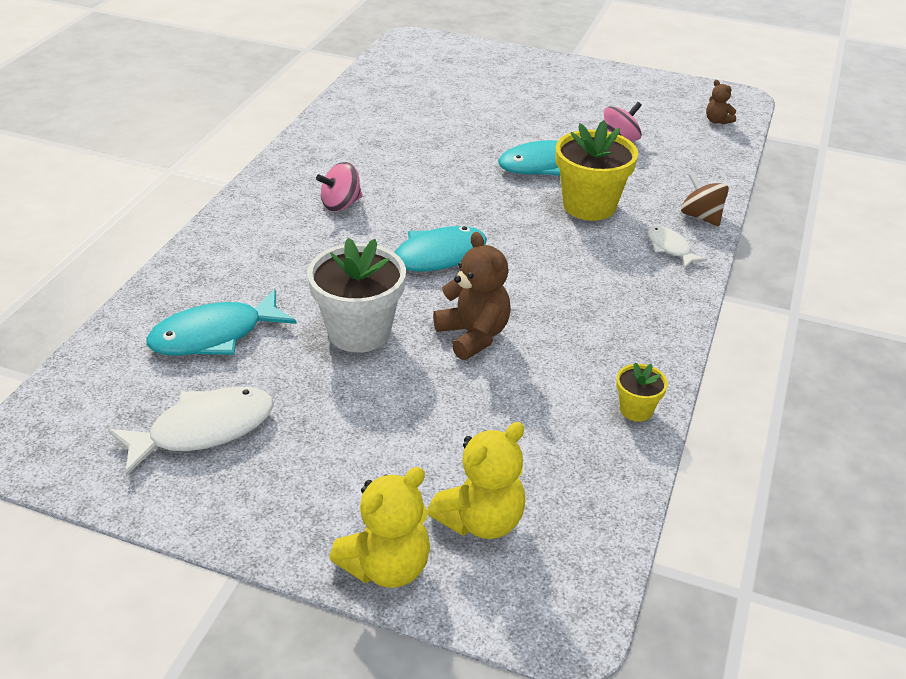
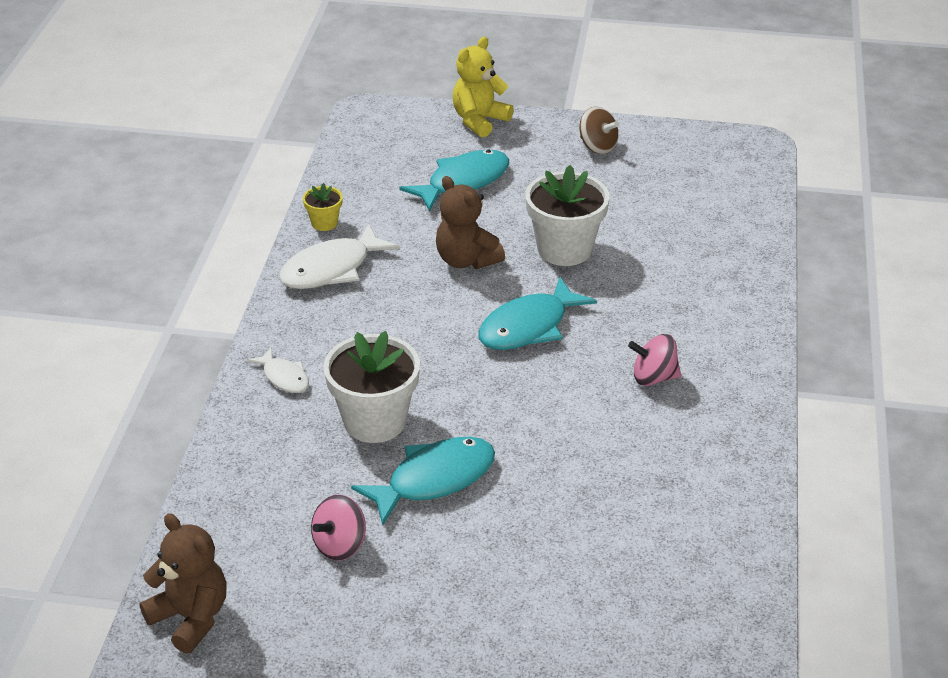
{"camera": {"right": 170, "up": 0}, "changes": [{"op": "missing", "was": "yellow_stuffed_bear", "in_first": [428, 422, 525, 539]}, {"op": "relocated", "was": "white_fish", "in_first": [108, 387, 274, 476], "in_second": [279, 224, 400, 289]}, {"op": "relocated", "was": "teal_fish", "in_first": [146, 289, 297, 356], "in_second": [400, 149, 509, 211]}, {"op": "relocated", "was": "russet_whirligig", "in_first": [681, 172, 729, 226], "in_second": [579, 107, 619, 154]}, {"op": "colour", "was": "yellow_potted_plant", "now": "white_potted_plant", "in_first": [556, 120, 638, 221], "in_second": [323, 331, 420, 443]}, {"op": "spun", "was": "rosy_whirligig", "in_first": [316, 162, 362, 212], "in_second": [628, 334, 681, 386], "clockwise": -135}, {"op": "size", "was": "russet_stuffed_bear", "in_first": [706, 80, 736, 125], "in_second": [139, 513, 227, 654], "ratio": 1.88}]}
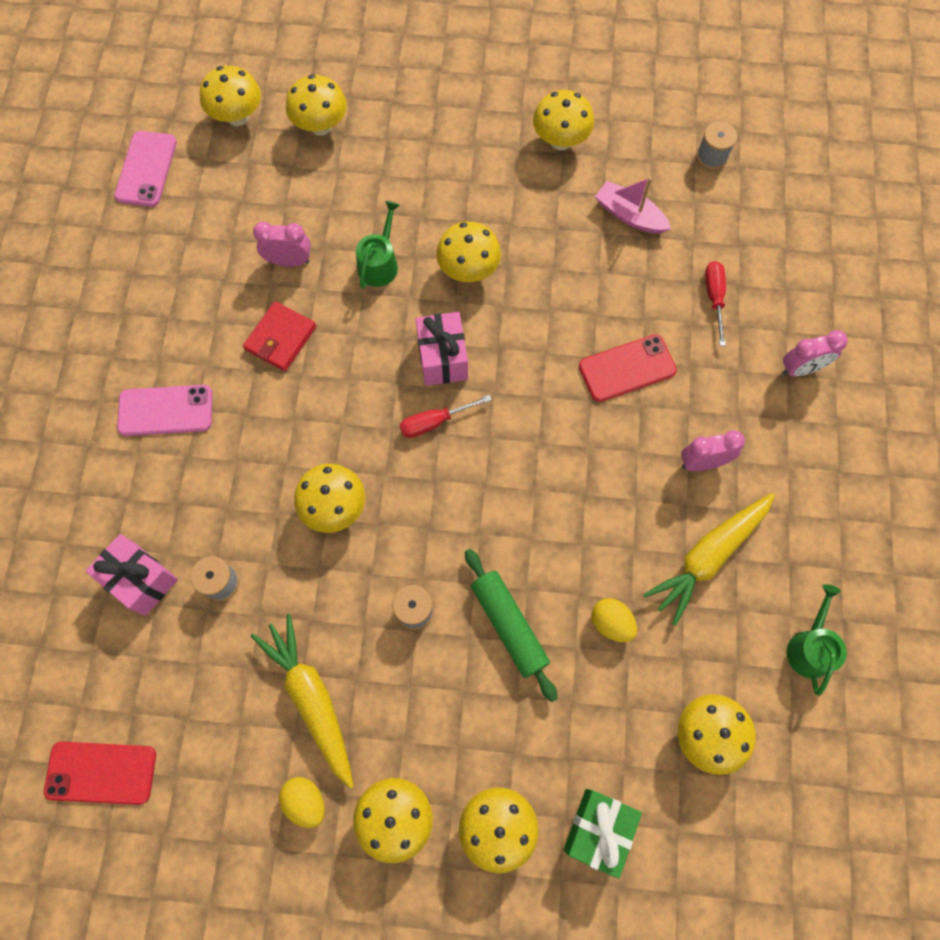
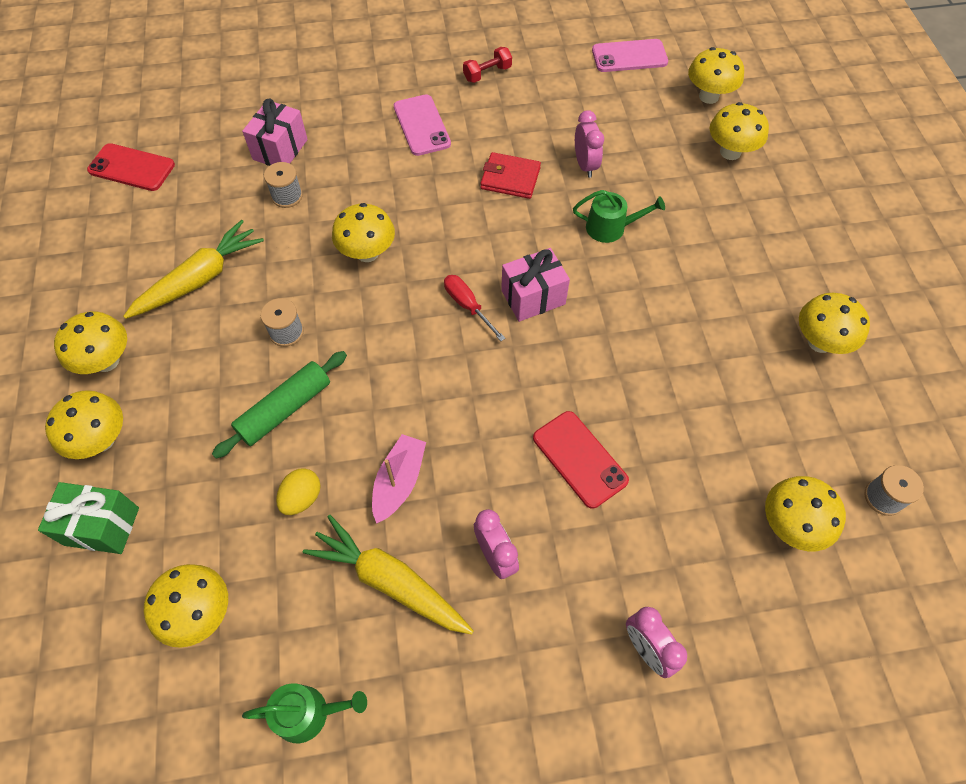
{"camera": {"right": 75, "up": -10}, "changes": [{"op": "missing", "was": "yellow_toy_egg", "in_first": [279, 777, 325, 828]}, {"op": "missing", "was": "scarlet_flat_screwdriver", "in_first": [705, 261, 726, 346]}, {"op": "appeared", "now": "scarlet_free_weight", "in_second": [463, 47, 512, 83]}, {"op": "relocated", "was": "yellow_toadstool", "in_first": [436, 221, 501, 282], "in_second": [765, 476, 846, 551]}, {"op": "relocated", "was": "rosy_sailboat", "in_first": [595, 177, 671, 234], "in_second": [372, 434, 426, 524]}, {"op": "spun", "was": "scarlet_smartphone", "in_first": [44, 742, 156, 805], "in_second": [87, 143, 175, 191], "clockwise": -60}]}
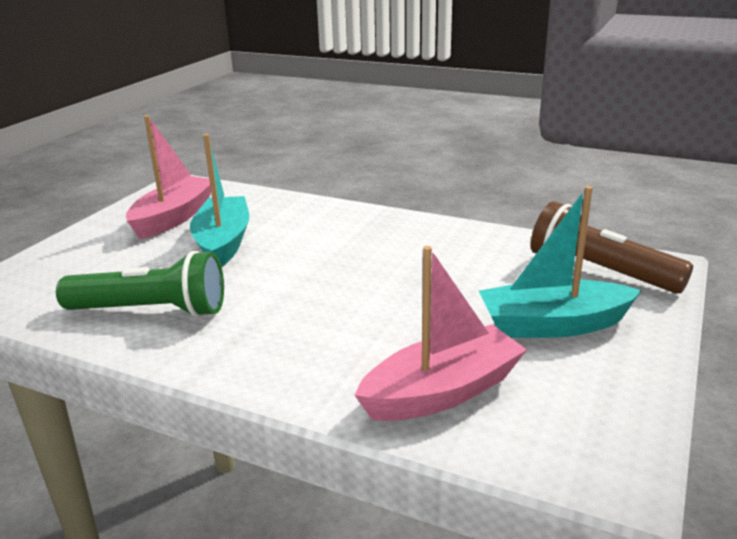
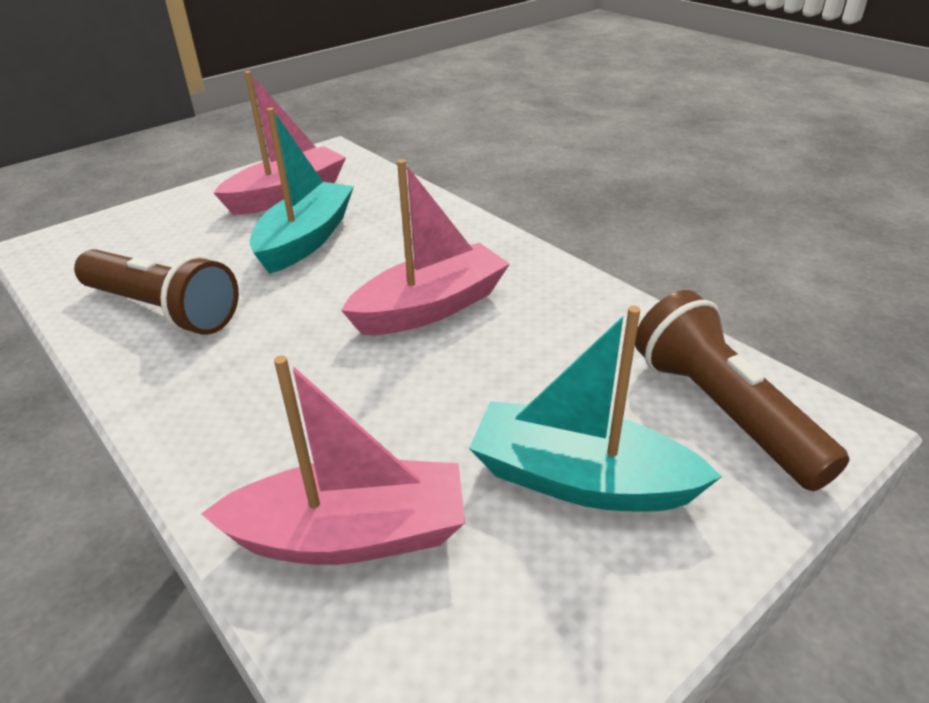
{"camera": {"right": 25, "up": 10}, "changes": [{"op": "appeared", "now": "rosy_sailboat", "in_second": [341, 159, 510, 335]}, {"op": "colour", "was": "green_flashlight", "now": "russet_flashlight", "in_first": [56, 250, 224, 317], "in_second": [74, 249, 239, 335]}]}
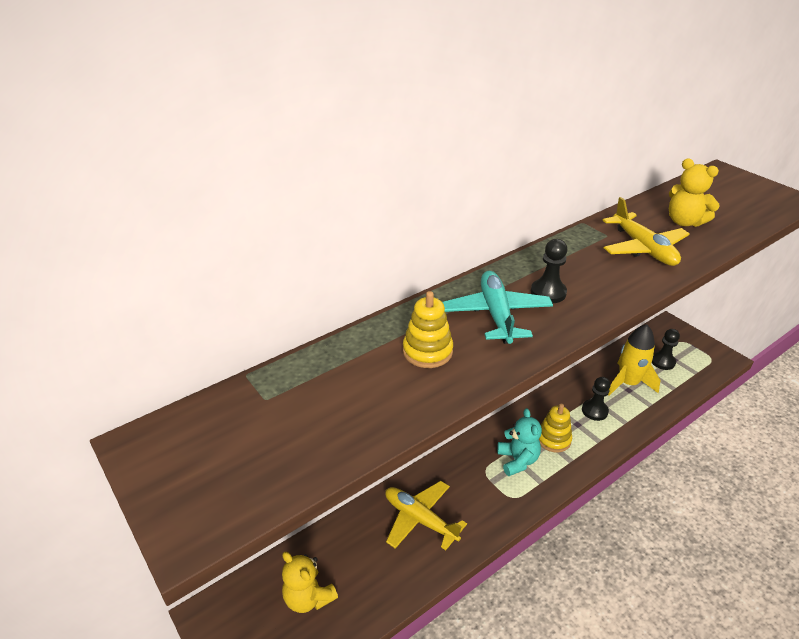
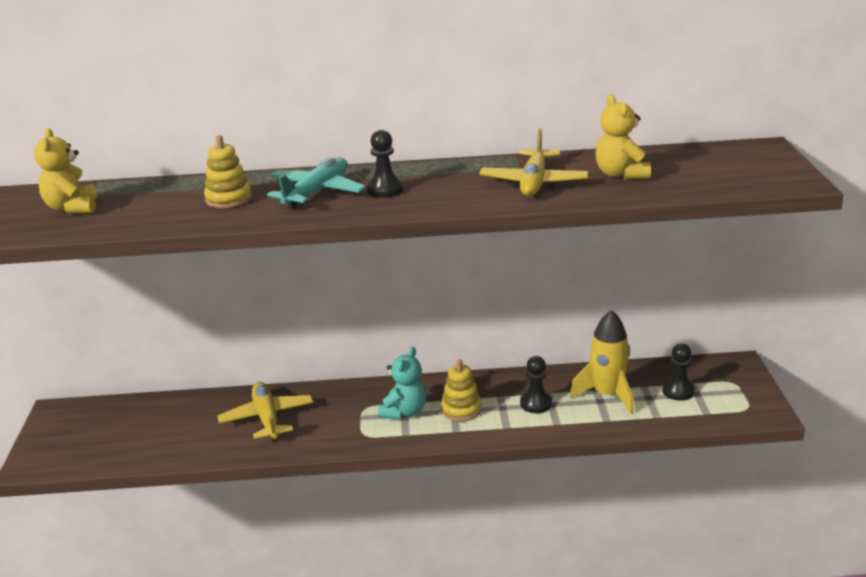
{"camera": {"right": 35, "up": -10}, "changes": [{"op": "relocated", "was": "yellow_stuffed_bear", "in_first": [282, 552, 338, 613], "in_second": [34, 128, 97, 214]}]}
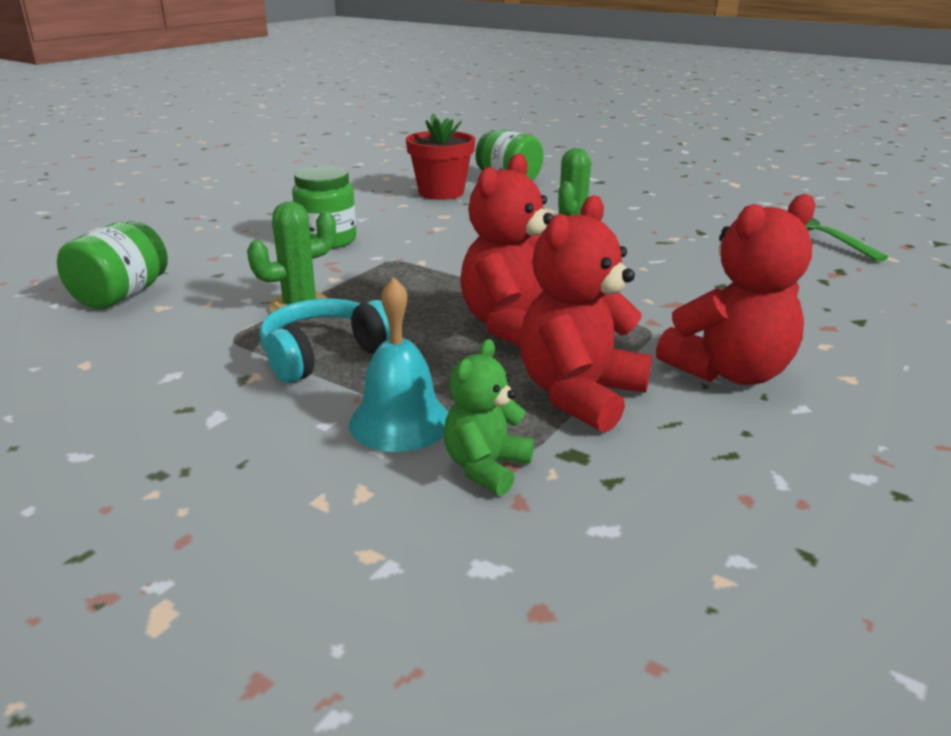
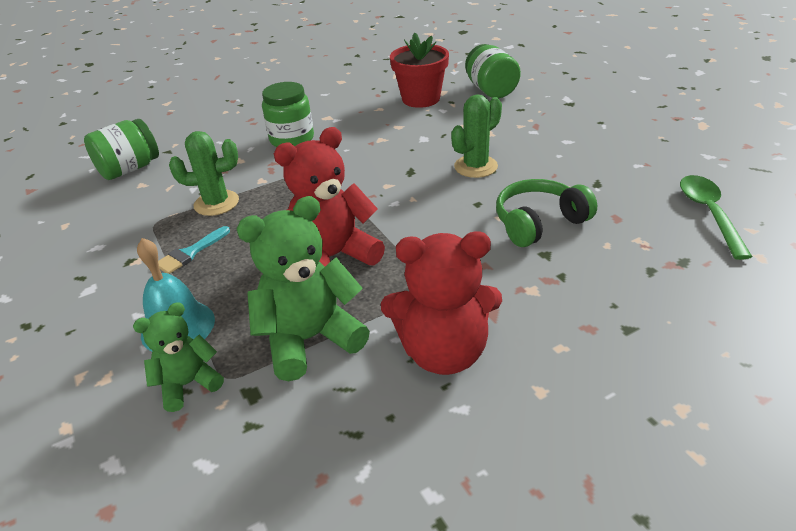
{"camera": {"right": 30, "up": 10}, "changes": [{"op": "appeared", "now": "green_headset", "in_second": [496, 179, 597, 247]}, {"op": "exchanged", "was": "teal_headset", "now": "teal_brush", "in_first": [259, 298, 390, 383], "in_second": [158, 226, 230, 274]}, {"op": "colour", "was": "scarlet_stuffed_bear", "now": "green_stuffed_bear", "in_first": [519, 195, 652, 432], "in_second": [236, 196, 370, 381]}]}
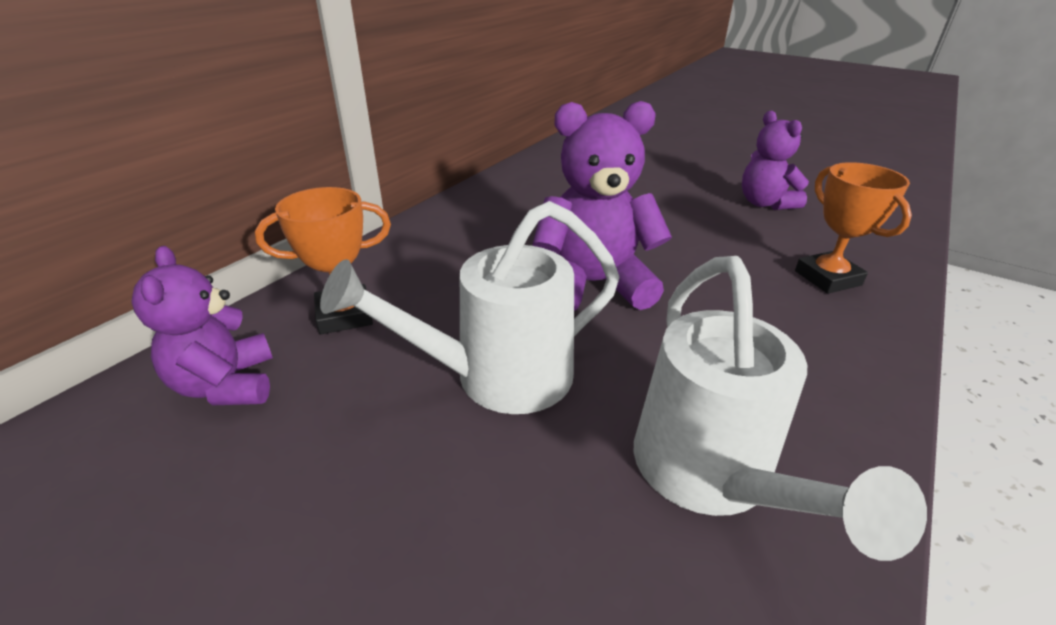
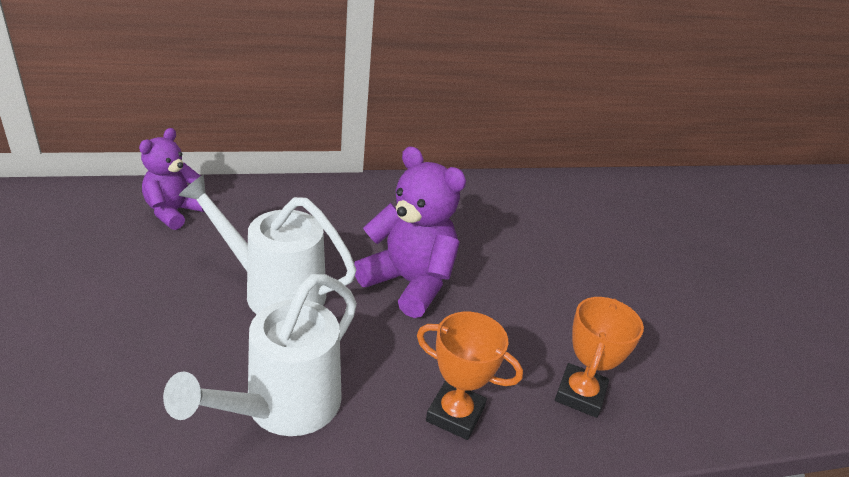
{"camera": {"right": 40, "up": 0}, "changes": [{"op": "missing", "was": "violet_stuffed_bear", "in_first": [742, 111, 809, 210]}, {"op": "relocated", "was": "orange-coloured_prize_cup", "in_first": [255, 187, 391, 334], "in_second": [417, 312, 523, 440]}]}
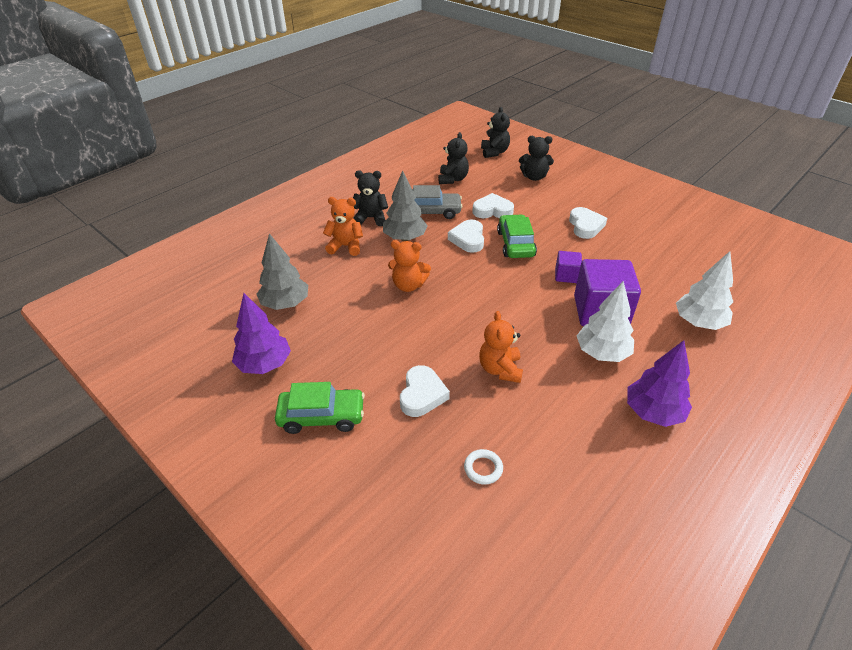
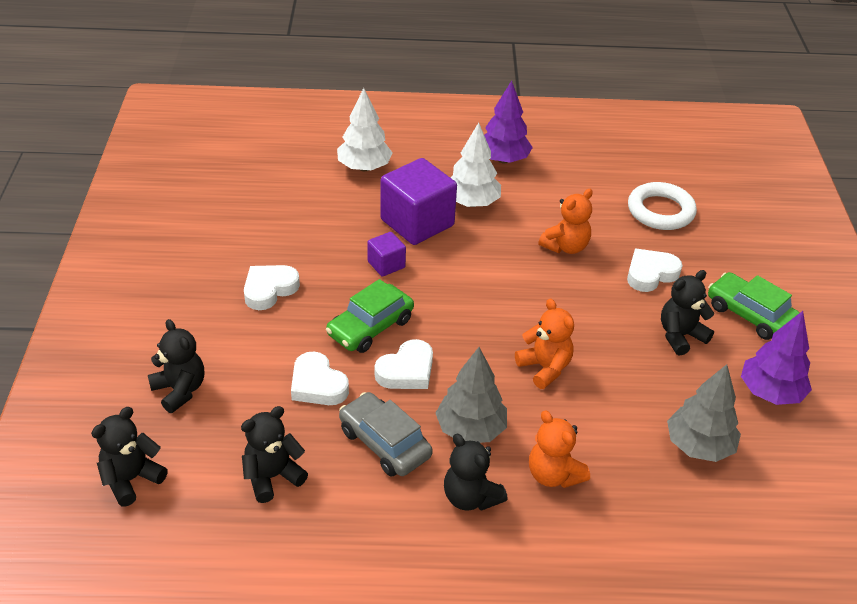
{"camera": {"right": -135, "up": 0}, "changes": [{"op": "appeared", "now": "black_stuffed_bear", "in_second": [661, 270, 715, 356]}, {"op": "size", "was": "white_hoop", "in_first": [464, 449, 503, 485], "in_second": [628, 182, 697, 230], "ratio": 2.03}]}
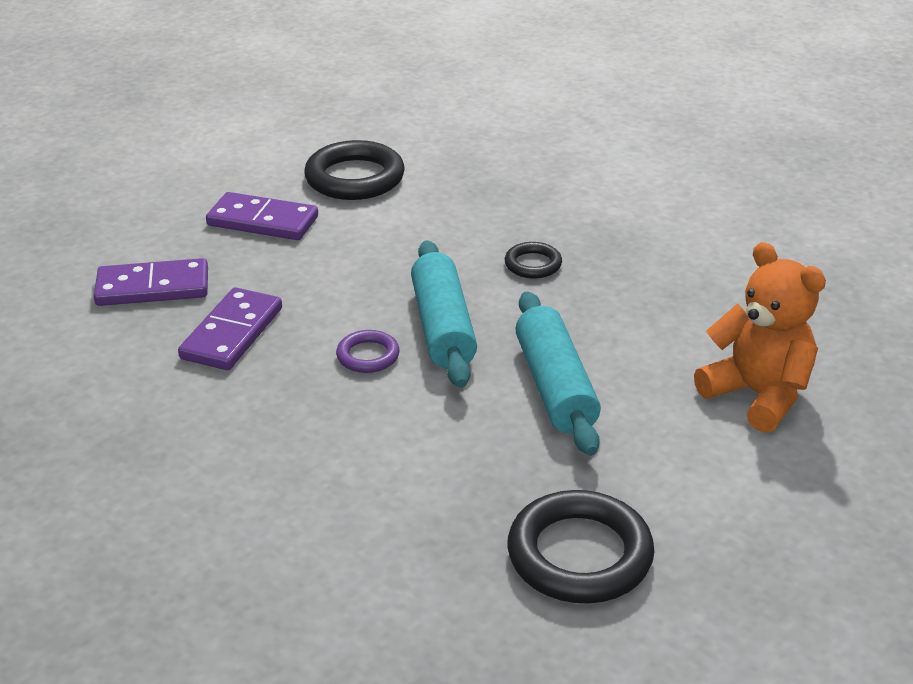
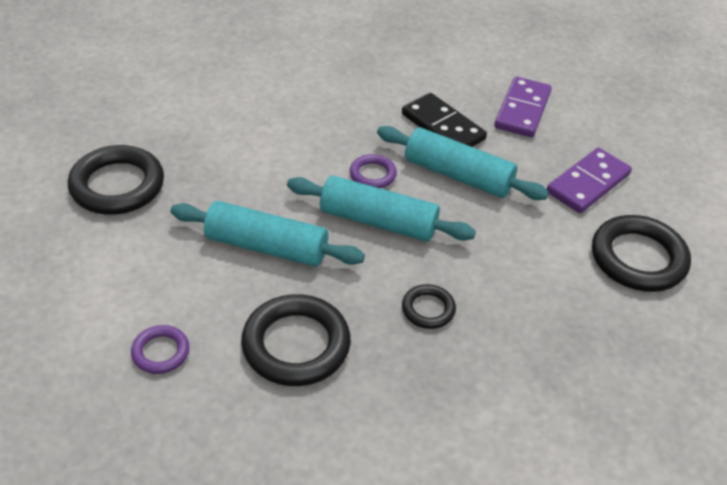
{"camera": {"right": 115, "up": 10}, "changes": [{"op": "appeared", "now": "black_hoop", "in_second": [241, 294, 351, 386]}, {"op": "appeared", "now": "teal_dough_roller", "in_second": [377, 126, 549, 200]}, {"op": "exchanged", "was": "orange-coloured_stuffed_bear", "now": "violet_hoop", "in_first": [694, 242, 826, 433], "in_second": [131, 325, 189, 374]}, {"op": "colour", "was": "violet_domino_tile", "now": "black_domino_tile", "in_first": [178, 287, 282, 370], "in_second": [402, 93, 487, 147]}]}
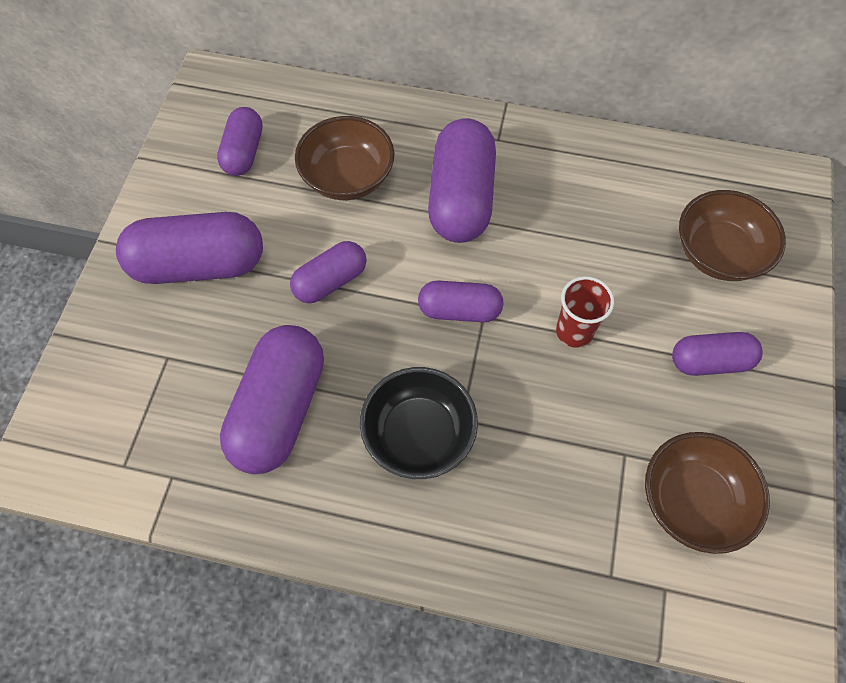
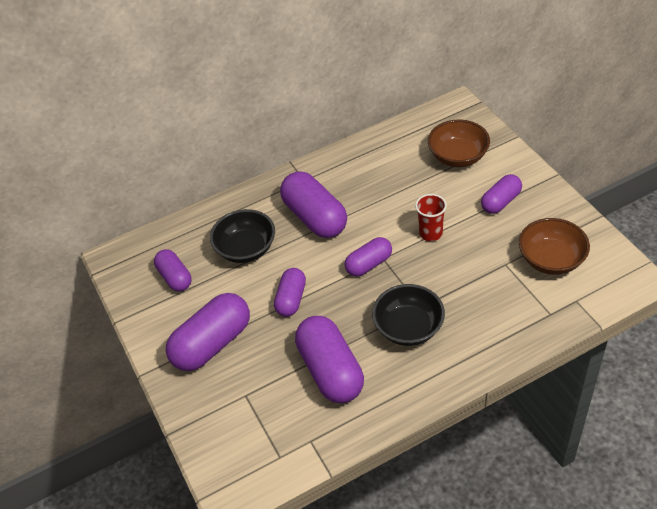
{"camera": {"right": -35, "up": -15}, "changes": [{"op": "colour", "was": "russet_deep_dish", "now": "black_deep_dish", "in_first": [295, 116, 394, 200], "in_second": [210, 209, 275, 263]}]}
